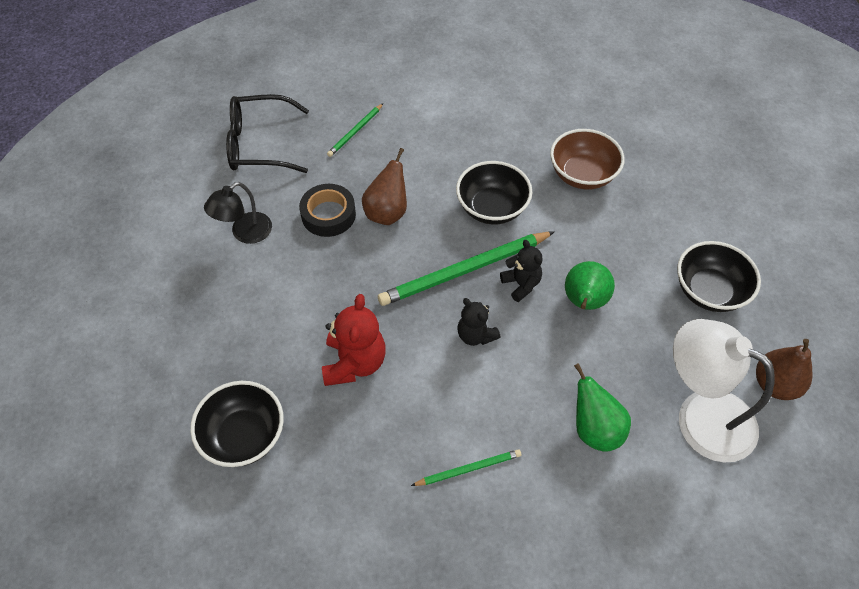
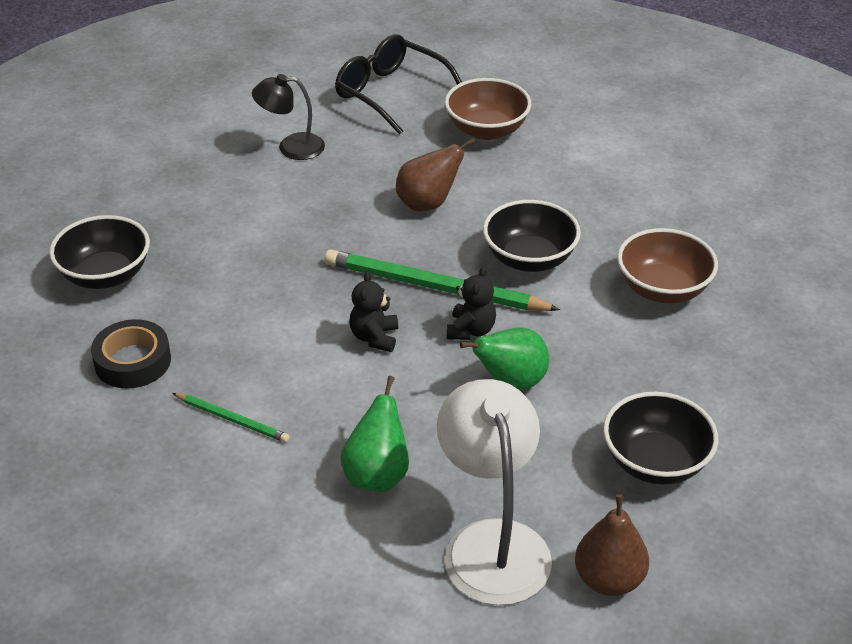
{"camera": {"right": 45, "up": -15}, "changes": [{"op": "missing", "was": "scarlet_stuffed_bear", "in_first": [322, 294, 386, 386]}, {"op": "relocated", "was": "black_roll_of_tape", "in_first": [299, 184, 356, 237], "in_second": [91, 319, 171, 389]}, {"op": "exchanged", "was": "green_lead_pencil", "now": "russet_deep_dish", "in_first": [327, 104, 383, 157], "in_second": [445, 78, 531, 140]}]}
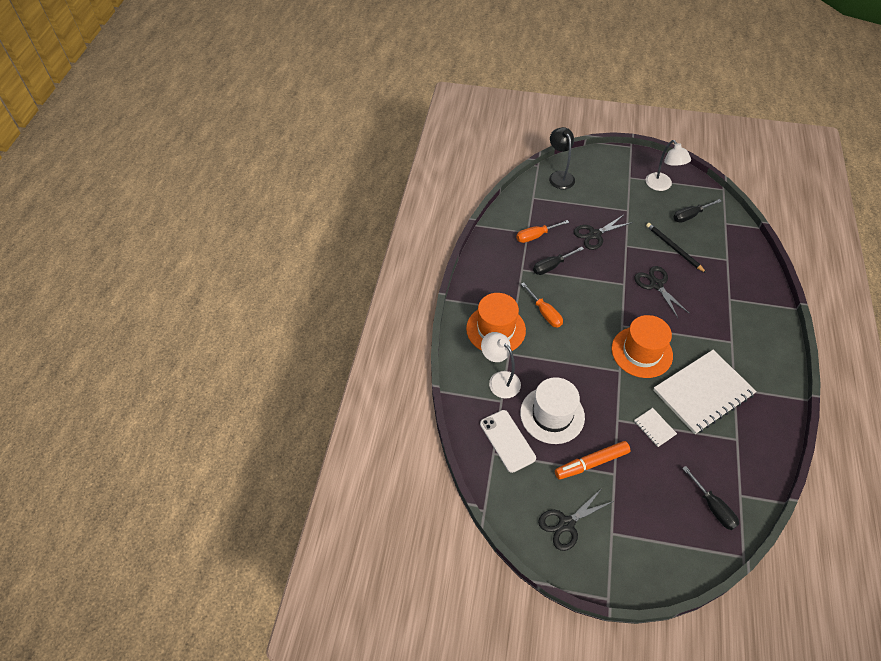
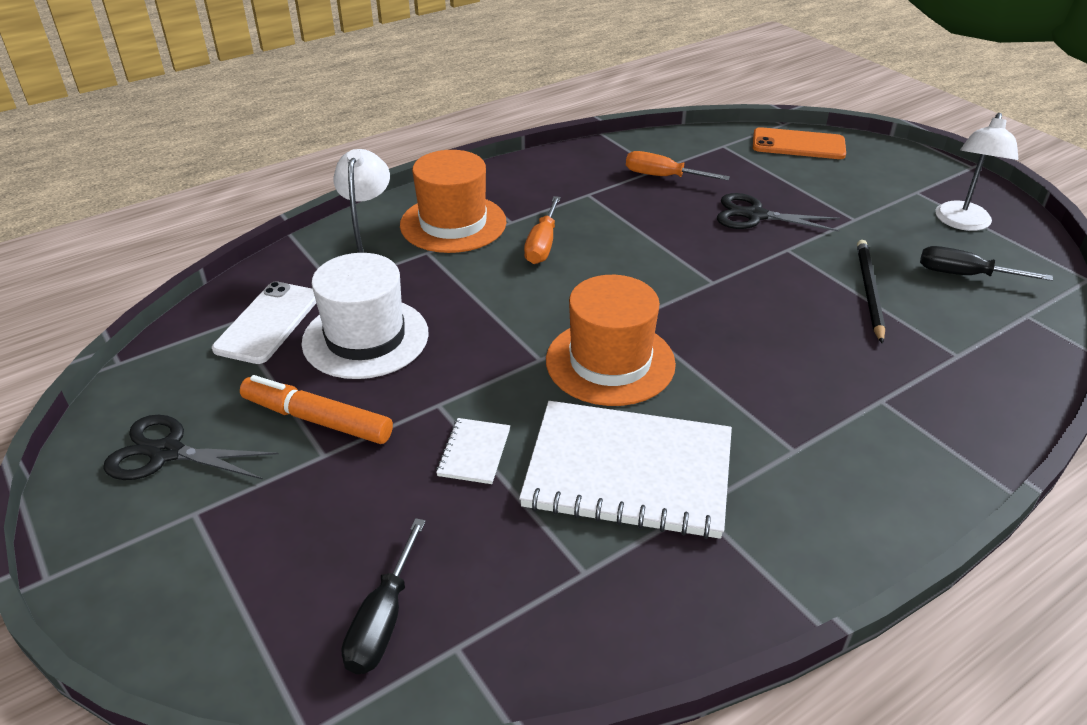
{"camera": {"right": 45, "up": -15}, "changes": [{"op": "missing", "was": "black_flat_screwdriver", "in_first": [533, 247, 584, 275]}, {"op": "missing", "was": "black_shears", "in_first": [634, 266, 690, 318]}, {"op": "exchanged", "was": "black_reading_lamp", "now": "orange-coloured_smartphone", "in_first": [549, 127, 575, 189], "in_second": [753, 127, 846, 159]}]}
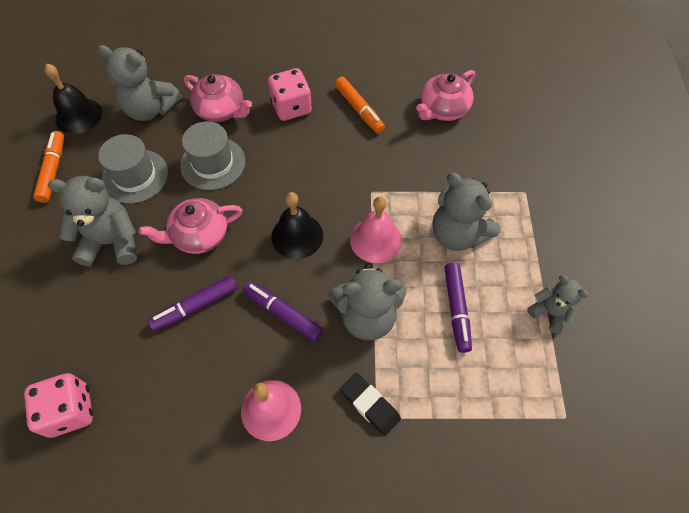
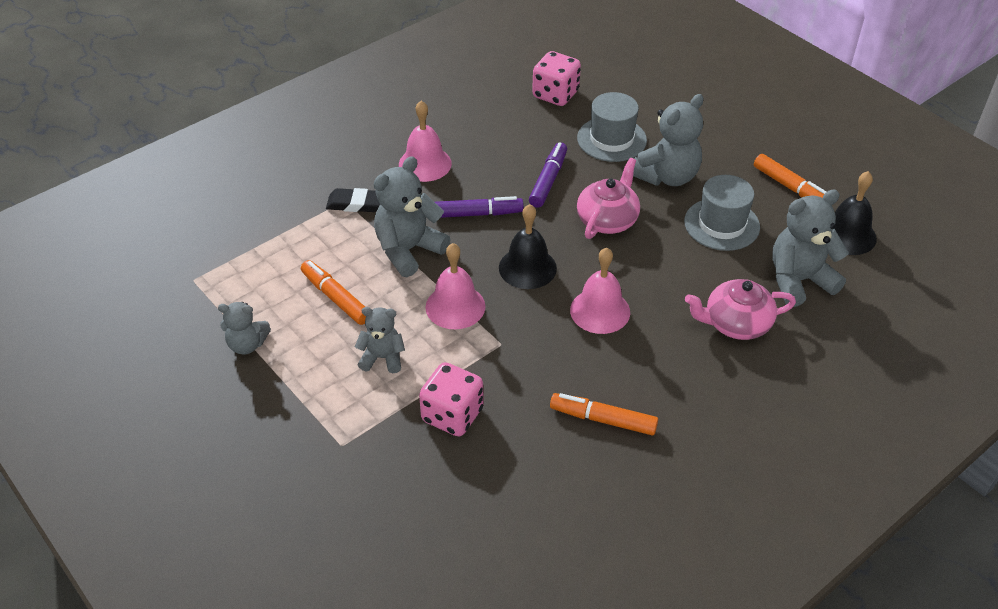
{"camera": {"right": 140, "up": -15}, "changes": [{"op": "missing", "was": "rosy_tea_pot", "in_first": [416, 70, 475, 121]}, {"op": "appeared", "now": "rosy_bell", "in_second": [570, 248, 630, 334]}, {"op": "relocated", "was": "gray_hat", "in_first": [180, 121, 245, 190], "in_second": [577, 92, 647, 162]}, {"op": "relocated", "was": "rosy_dice", "in_first": [268, 68, 312, 121], "in_second": [419, 362, 484, 436]}, {"op": "colour", "was": "violet_felt_pen", "now": "orange-coloured_felt_pen", "in_first": [444, 263, 472, 353], "in_second": [301, 260, 366, 325]}, {"op": "size", "was": "gray_stuffed_bear", "in_first": [432, 172, 501, 251], "in_second": [355, 307, 405, 373], "ratio": 0.59}]}
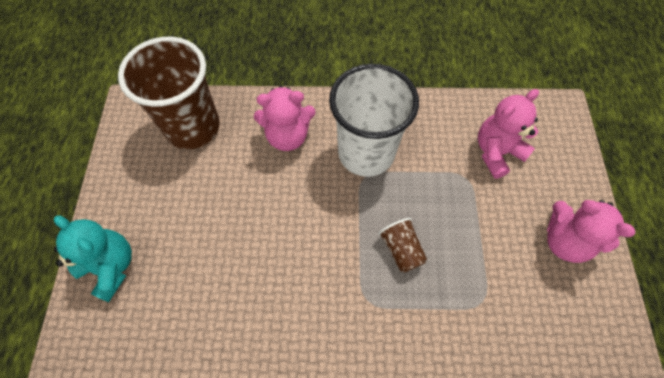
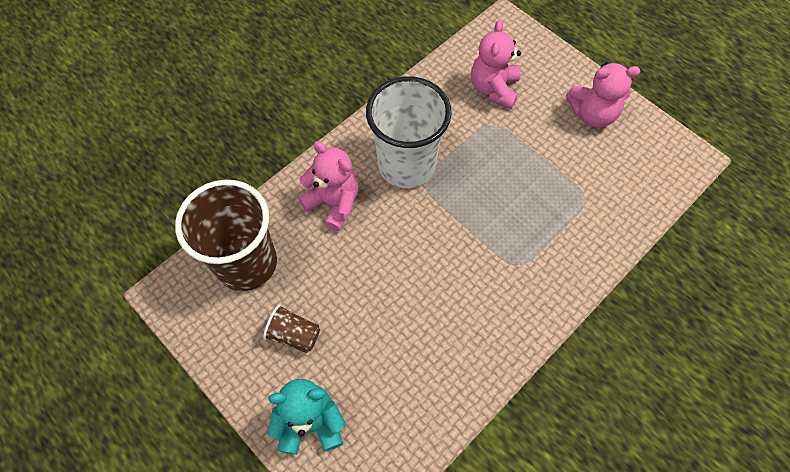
{"camera": {"right": -45, "up": 0}, "changes": [{"op": "relocated", "was": "russet_beaker", "in_first": [378, 218, 427, 273], "in_second": [263, 304, 320, 353]}, {"op": "spun", "was": "rosy_stuffed_bear", "in_first": [254, 86, 316, 151], "in_second": [298, 141, 359, 231], "clockwise": -90}]}
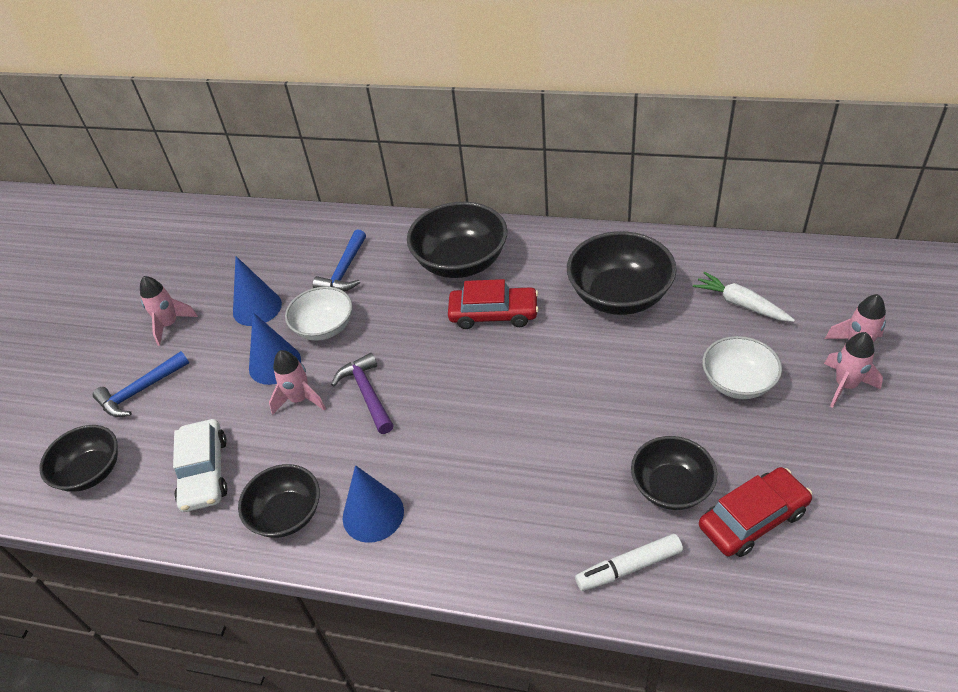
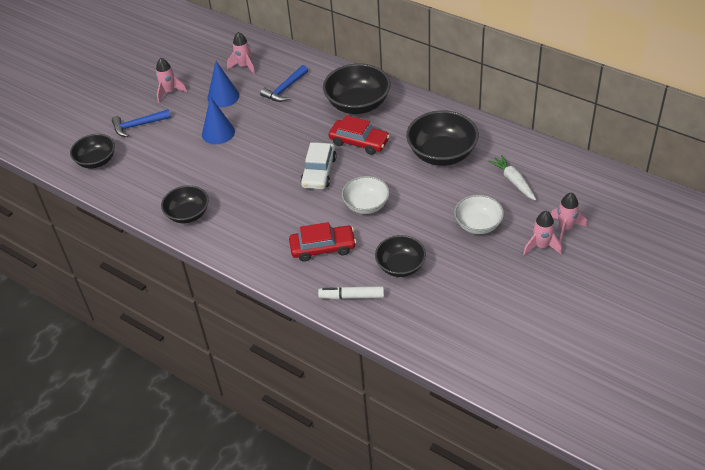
{"camera": {"right": 20, "up": 0}, "changes": [{"op": "missing", "was": "violet_claw_hammer", "in_first": [331, 353, 394, 434]}, {"op": "missing", "was": "blue_cone_shape", "in_first": [343, 465, 404, 543]}, {"op": "relocated", "was": "white_automobile", "in_first": [173, 419, 227, 512], "in_second": [300, 142, 337, 189]}, {"op": "relocated", "was": "rosy_toy_rocket", "in_first": [269, 350, 326, 415], "in_second": [227, 32, 255, 75]}, {"op": "relocated", "was": "white_deep_dish", "in_first": [285, 287, 352, 341], "in_second": [342, 176, 390, 214]}, {"op": "relocated", "was": "scarlet_automobile", "in_first": [699, 467, 812, 557], "in_second": [289, 222, 356, 262]}]}
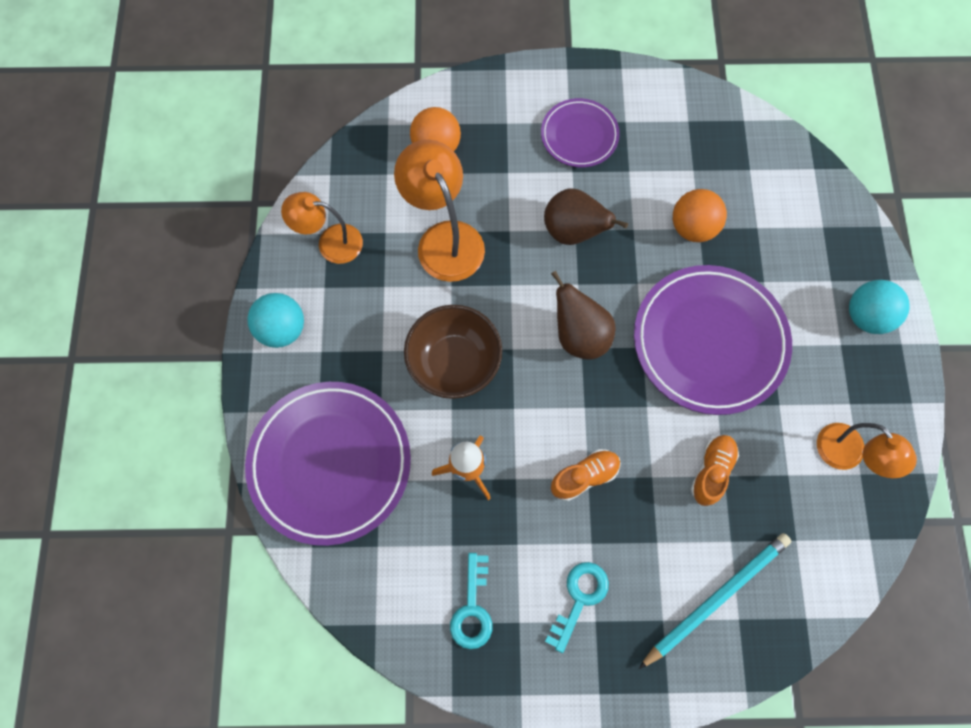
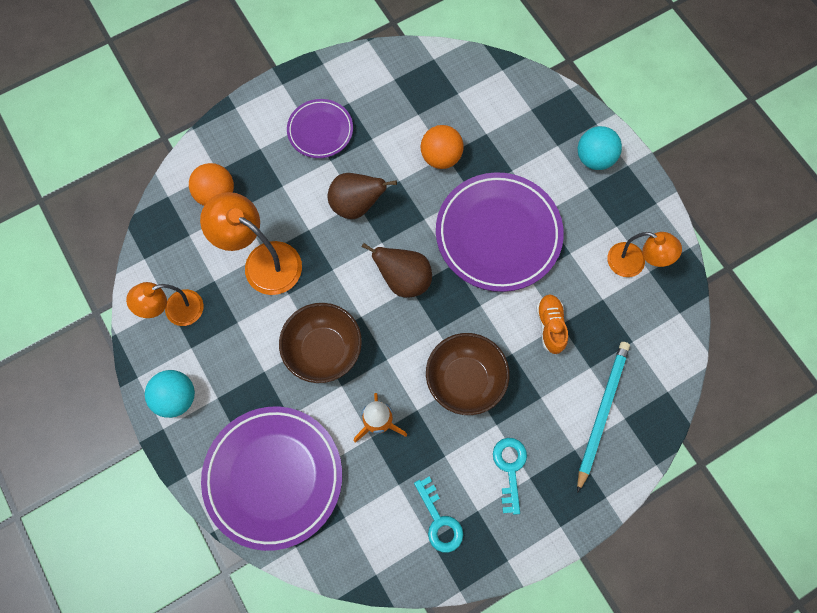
{"camera": {"right": -30, "up": 0}, "changes": [{"op": "exchanged", "was": "orange-coloured_shoe", "now": "russet_deep_dish", "in_first": [551, 449, 621, 501], "in_second": [426, 333, 510, 415]}]}
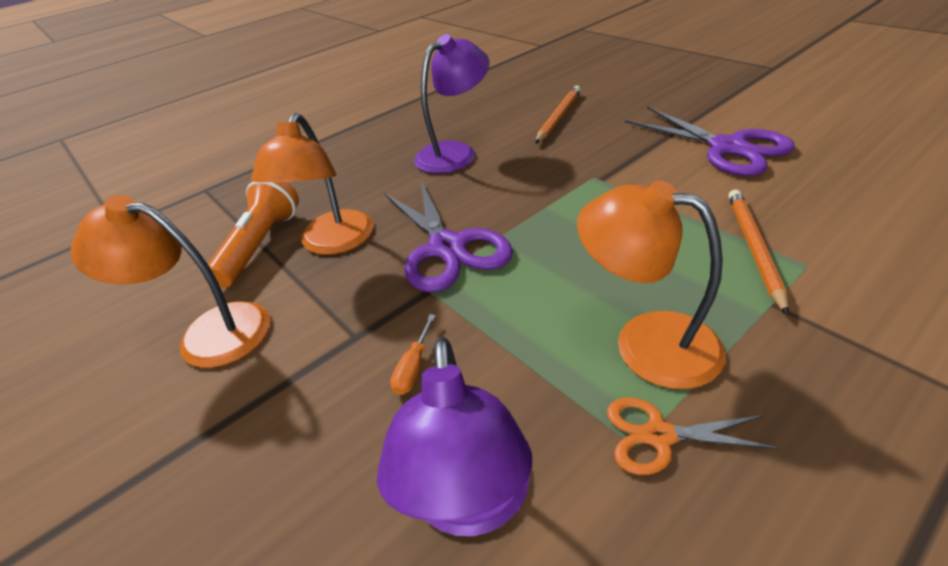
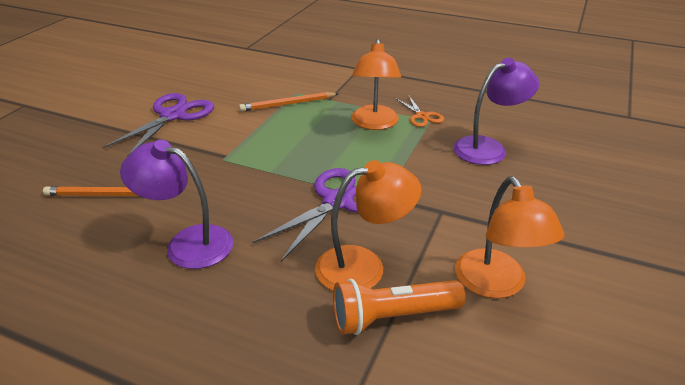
{"camera": {"right": -120, "up": -5}, "changes": [{"op": "missing", "was": "orange-coloured_flat_screwdriver", "in_first": [390, 314, 436, 395]}]}
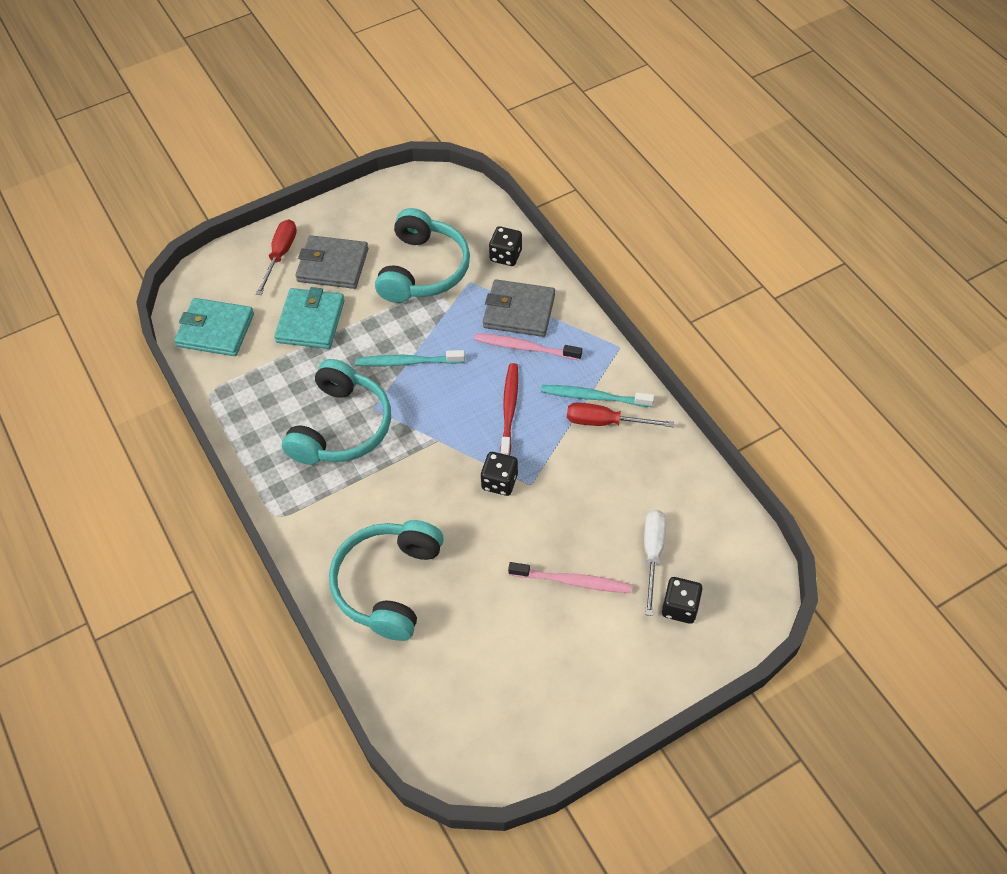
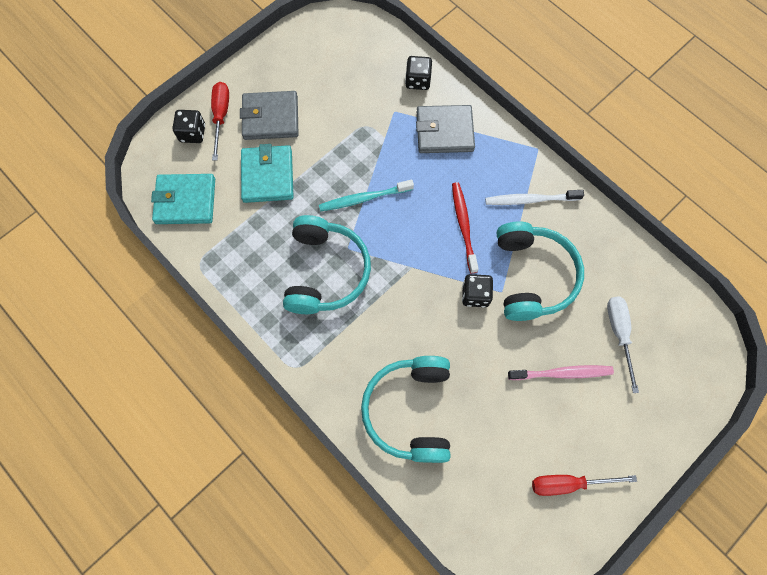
{"camera": {"right": -15, "up": 15}, "changes": [{"op": "missing", "was": "rosy_toothbrush", "in_first": [474, 333, 582, 360]}, {"op": "relocated", "was": "teal_headset", "in_first": [375, 208, 470, 303], "in_second": [497, 221, 584, 321]}, {"op": "relocated", "was": "scarlet_flat_screwdriver", "in_first": [567, 402, 674, 427], "in_second": [532, 475, 637, 496]}, {"op": "relocated", "was": "black_dice", "in_first": [662, 577, 703, 624], "in_second": [172, 110, 205, 143]}, {"op": "colour", "was": "teal_toothbrush", "now": "white_toothbrush", "in_first": [541, 385, 654, 407], "in_second": [485, 190, 584, 205]}]}
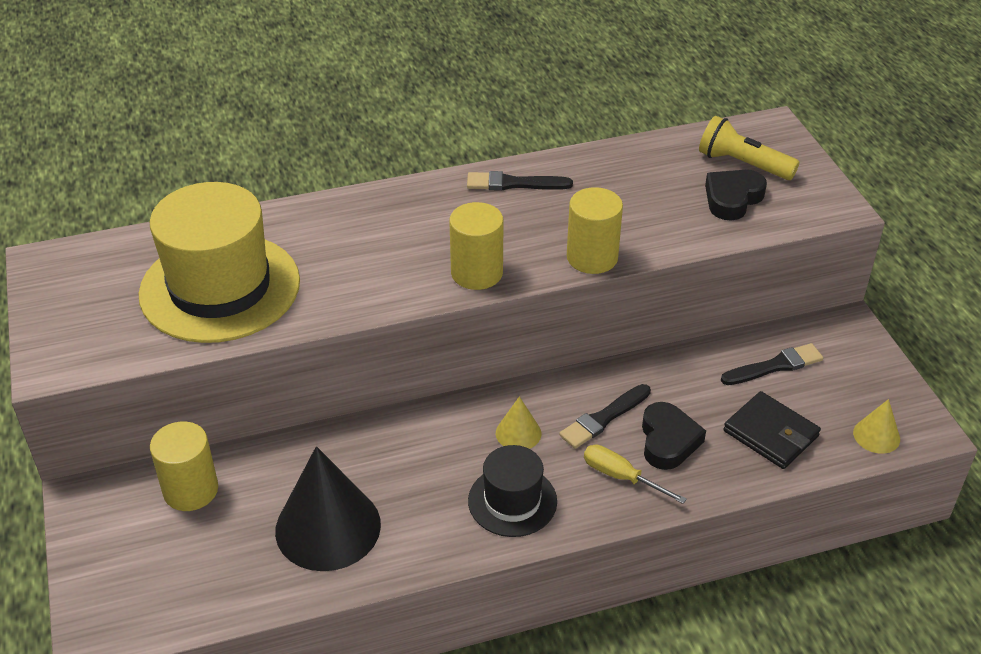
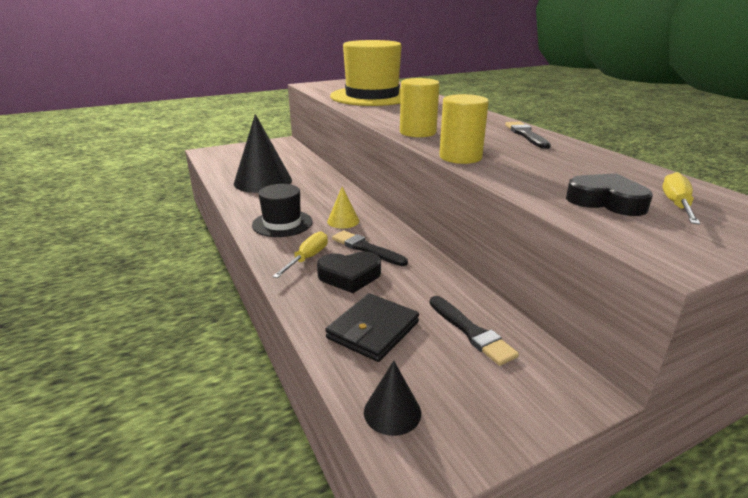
{"camera": {"right": 80, "up": -15}, "changes": [{"op": "missing", "was": "yellow_cylinder_shape", "in_first": [150, 421, 218, 511]}, {"op": "exchanged", "was": "yellow_flashlight", "now": "yellow_flat_screwdriver", "in_first": [699, 116, 800, 180], "in_second": [662, 172, 700, 225]}, {"op": "colour", "was": "yellow_cone_shape", "now": "black_cone_shape", "in_first": [853, 399, 900, 454], "in_second": [364, 361, 421, 436]}]}
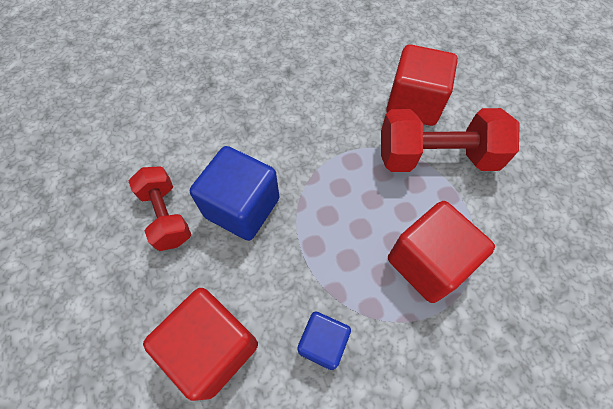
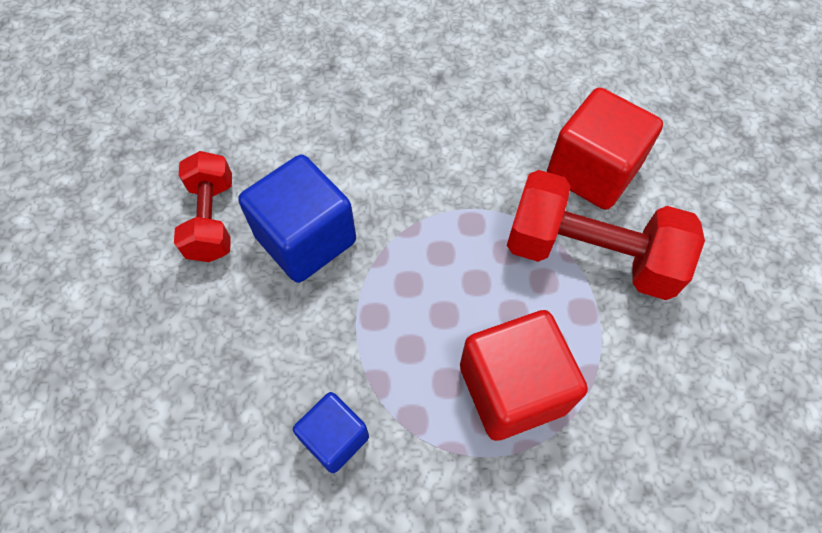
{"camera": {"right": 20, "up": 0}, "changes": [{"op": "missing", "was": "scarlet_solid_cube", "in_first": [143, 288, 258, 401]}]}
